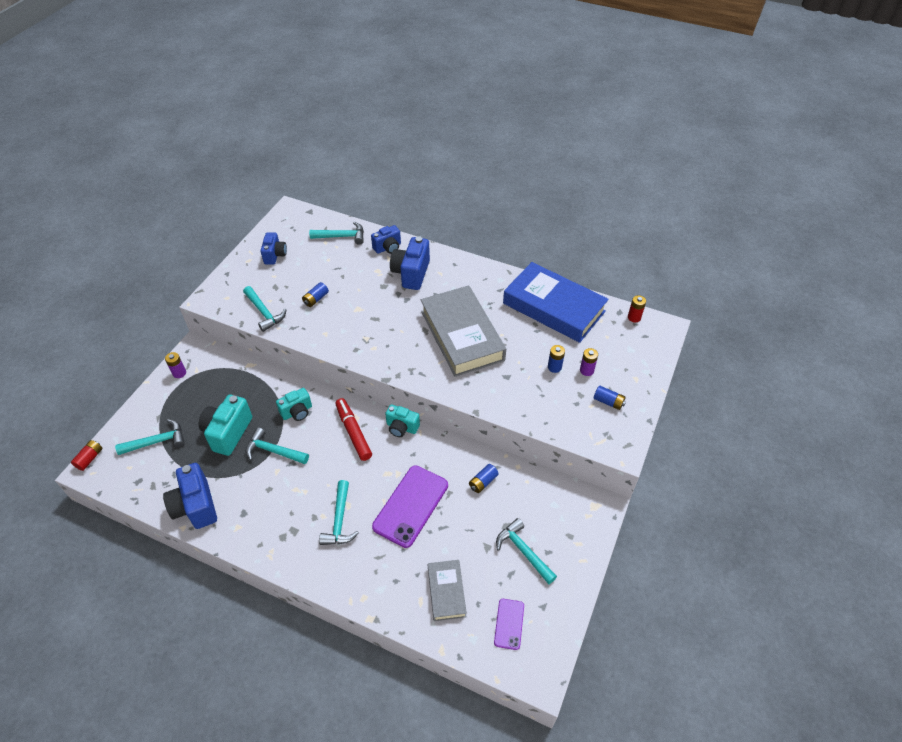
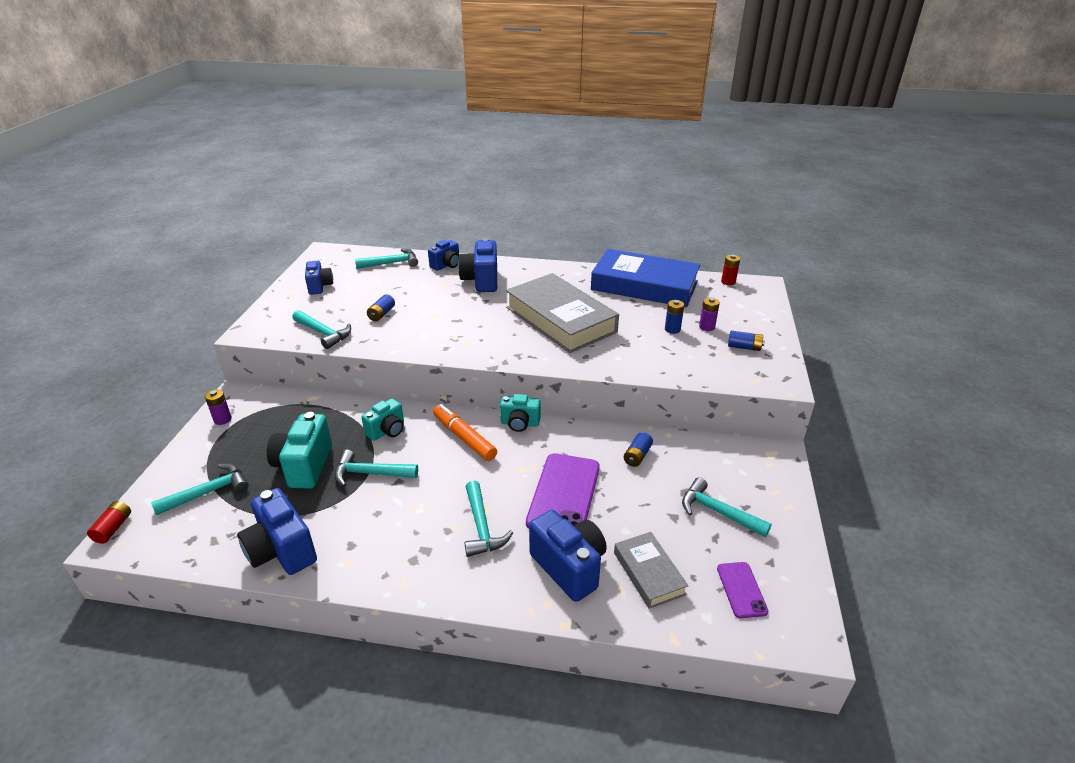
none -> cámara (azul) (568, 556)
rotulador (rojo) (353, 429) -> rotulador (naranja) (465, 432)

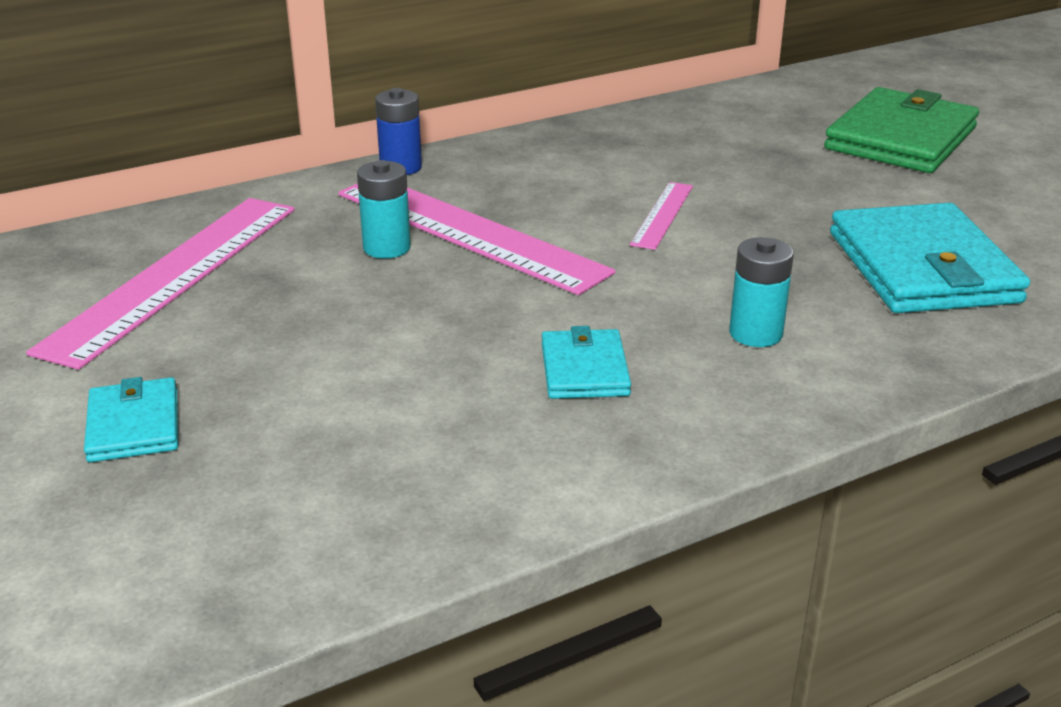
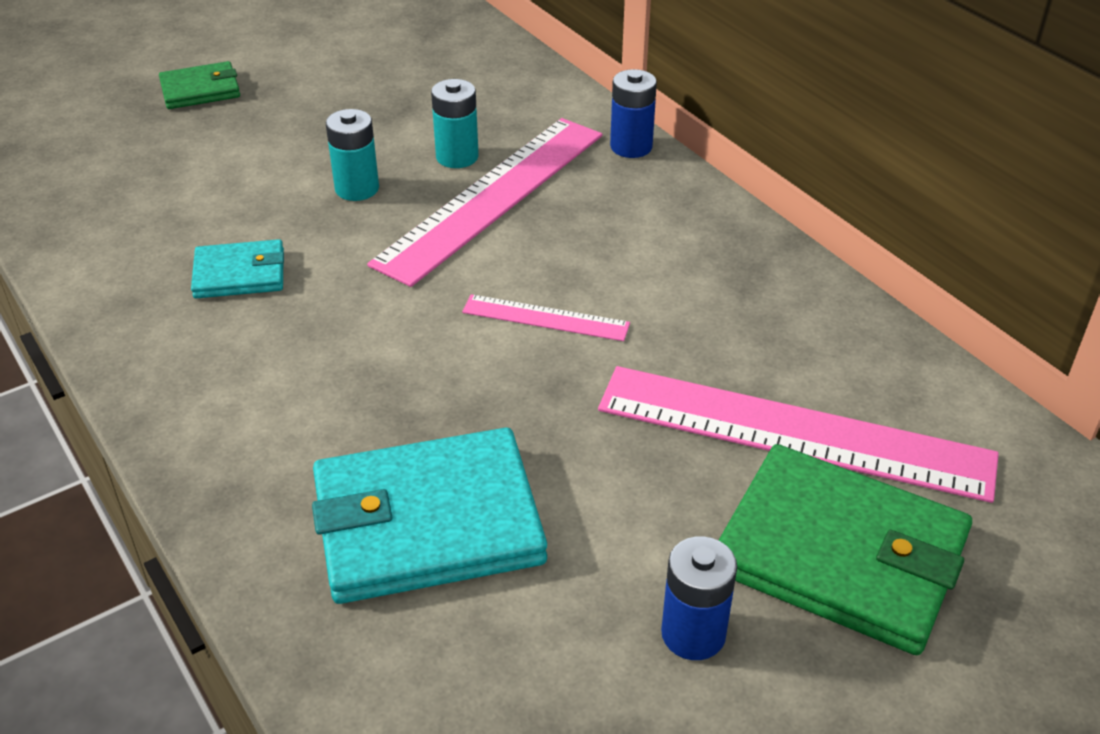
none -> pila (azul) (699, 598)
regla (rosa) (160, 284) -> regla (rosa) (798, 434), shifted
pila (turquesa) (761, 292) -> pila (turquesa) (352, 155), shifted
cartera (turquesa) (131, 419) -> cartera (verde) (199, 85)

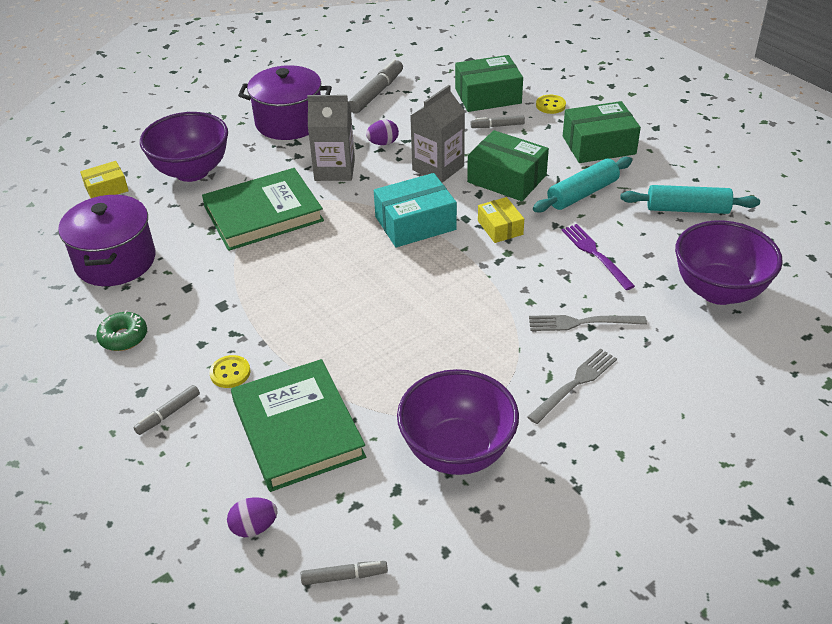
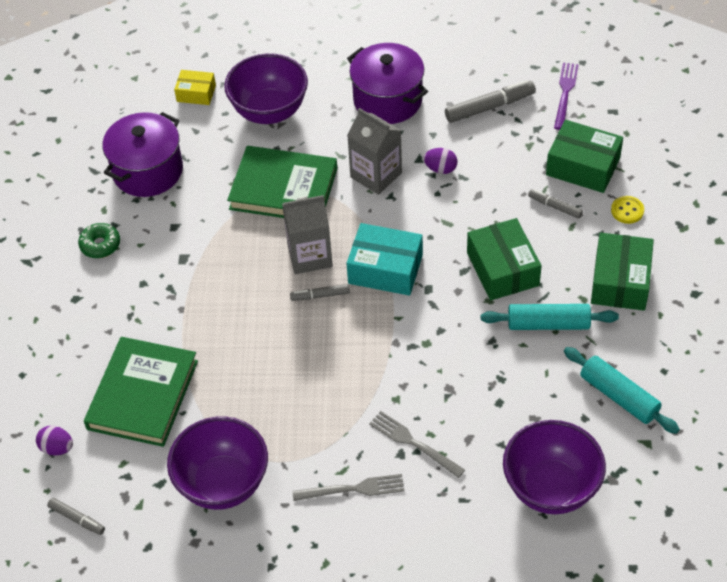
botón (amarillo) (230, 371) -> none
caja (amarillo) (501, 220) -> none
rotulador (gris) (166, 410) -> rotulador (gris) (320, 292), shifted
cartón de leche (gris) (437, 134) -> cartón de leche (gris) (307, 234), shifted
tenedor (morado) (598, 257) -> tenedor (morado) (566, 96), shifted
caja (verde) (602, 132) -> caja (verde) (622, 272), 75 degrees clockwise

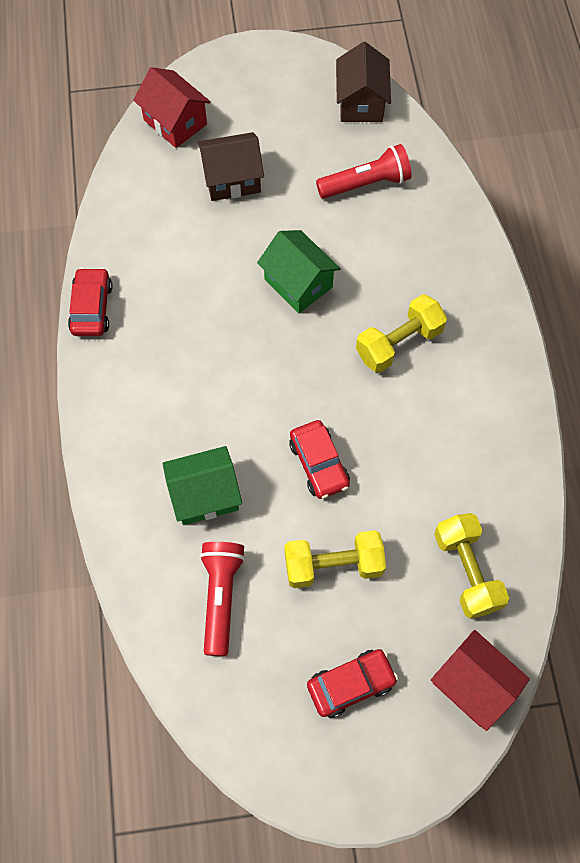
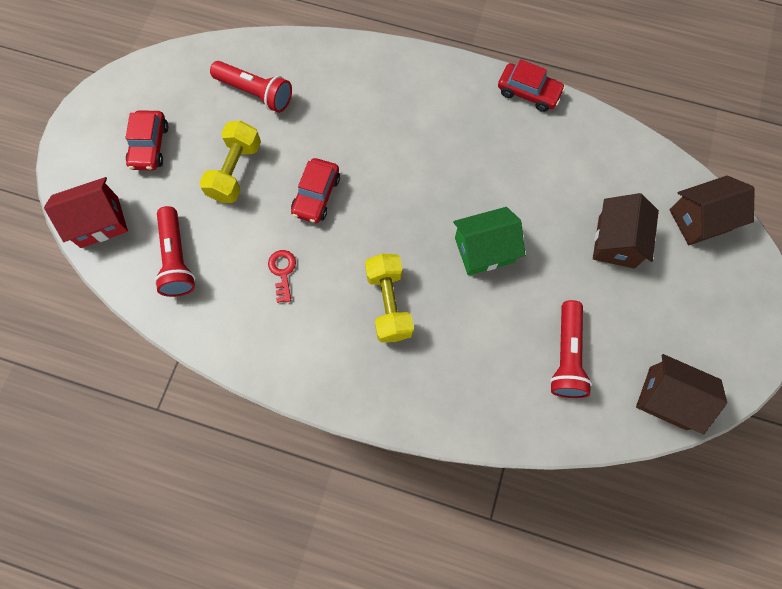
casa (verde) (202, 485) -> none
none -> llave (rojo) (282, 276)
mancuerna (amarillo) (471, 566) -> lámpara de mano (rojo) (174, 251)
casa (rojo) (172, 107) -> casa (marrón) (712, 210)
coche (rojo) (319, 459) -> coche (rojo) (315, 190), 75 degrees counterclockwise

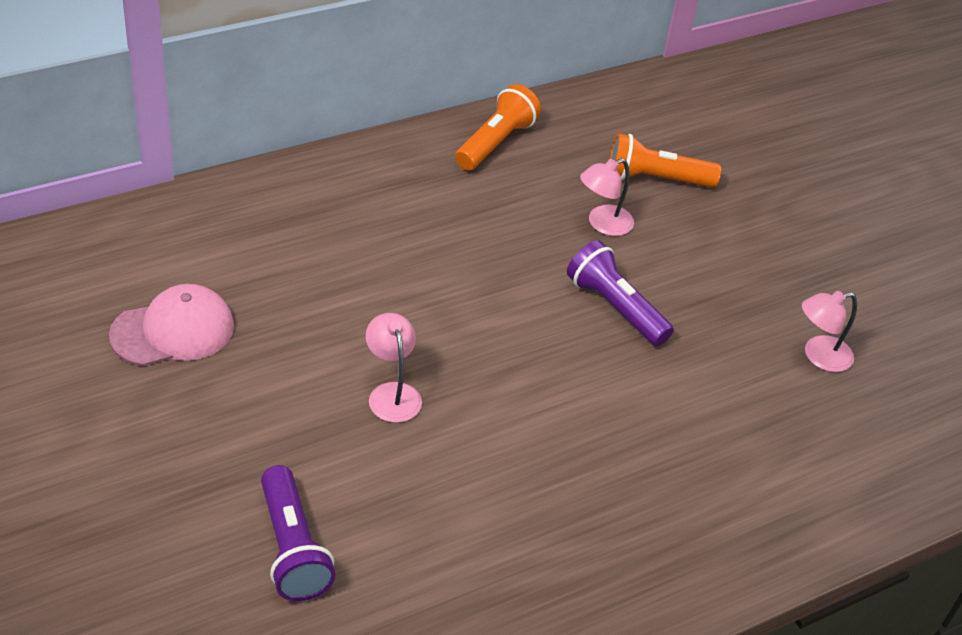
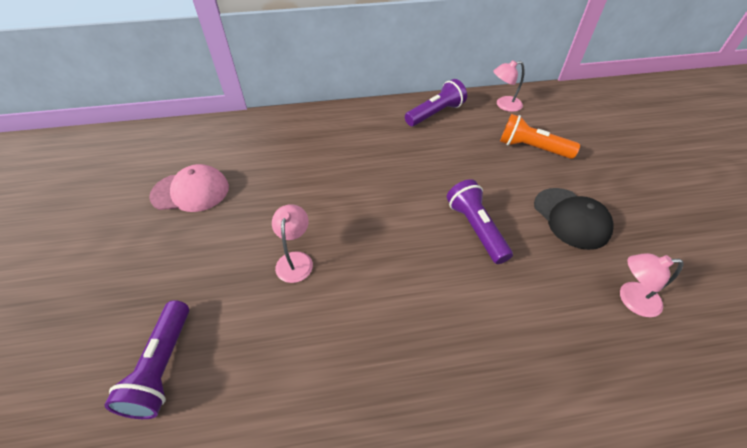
none -> gorra (negro) (573, 219)
lámpara (rosa) (607, 197) -> lámpara (rosa) (509, 86), shifted
lámpara de mano (naranja) (498, 127) -> lámpara de mano (morado) (436, 102)

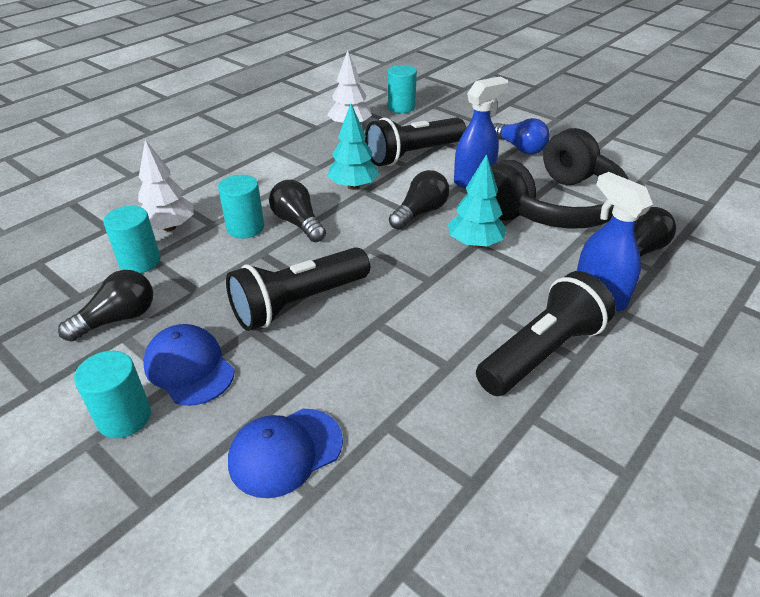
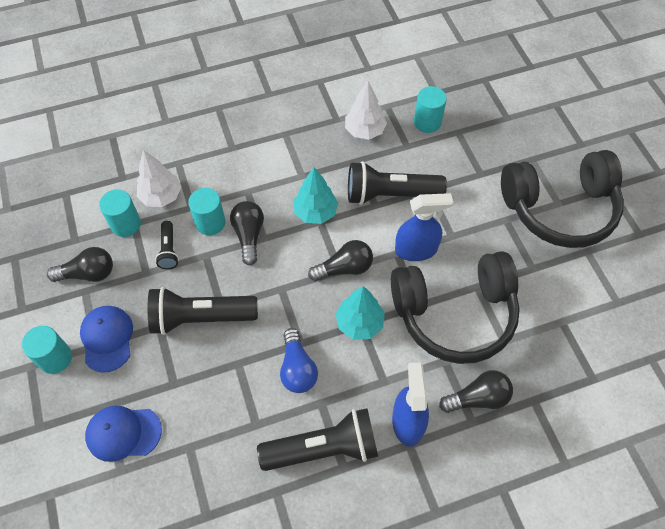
none -> lámpara de mano (negro) (167, 245)
none -> auriculares (negro) (562, 199)
bombilla (azul) (521, 136) -> bombilla (azul) (299, 360), shifted

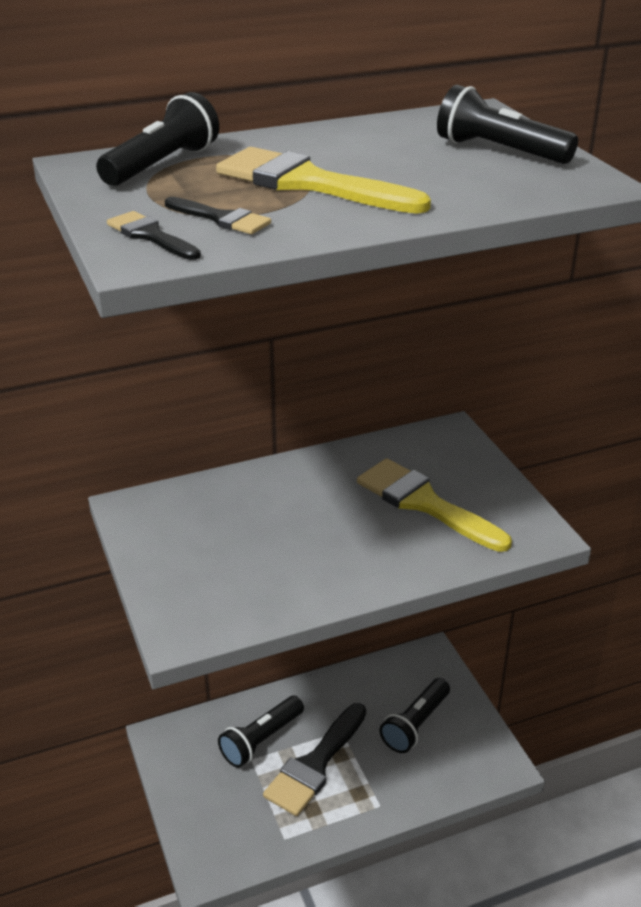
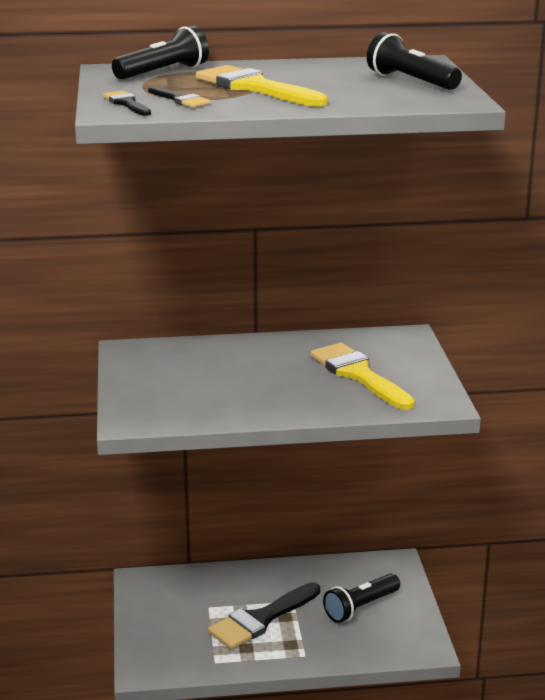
lámpara de mano (negro) (261, 732) -> none

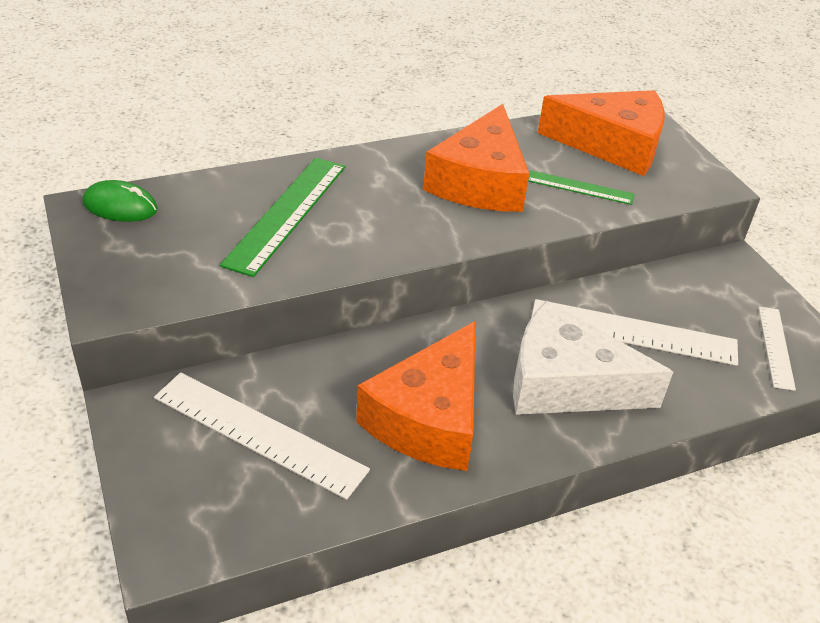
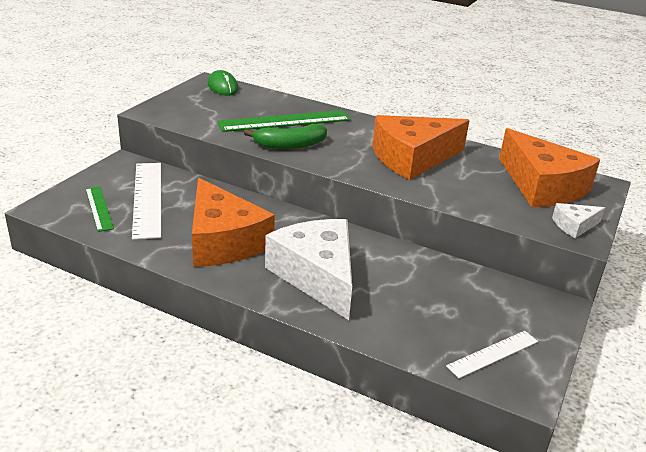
regla (blanco) (634, 332) -> none
none -> plátano (verde) (285, 136)
none -> queso (blanco) (578, 220)
regla (verde) (581, 187) -> regla (verde) (100, 209), shifted
queso (naranja) (416, 396) -> queso (naranja) (233, 222), 105 degrees counterclockwise

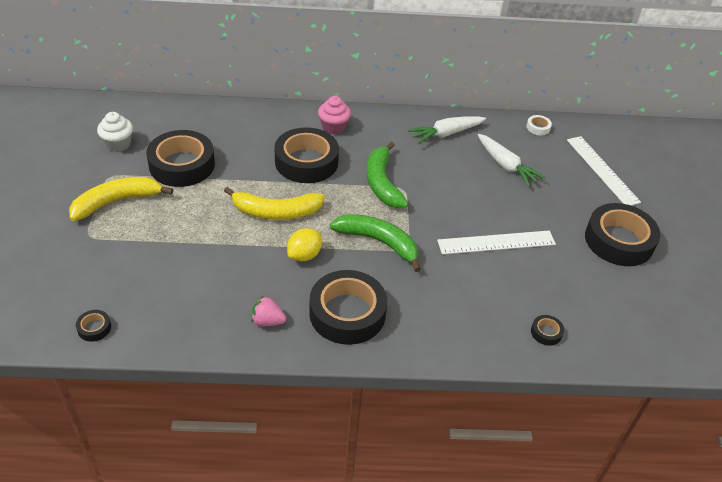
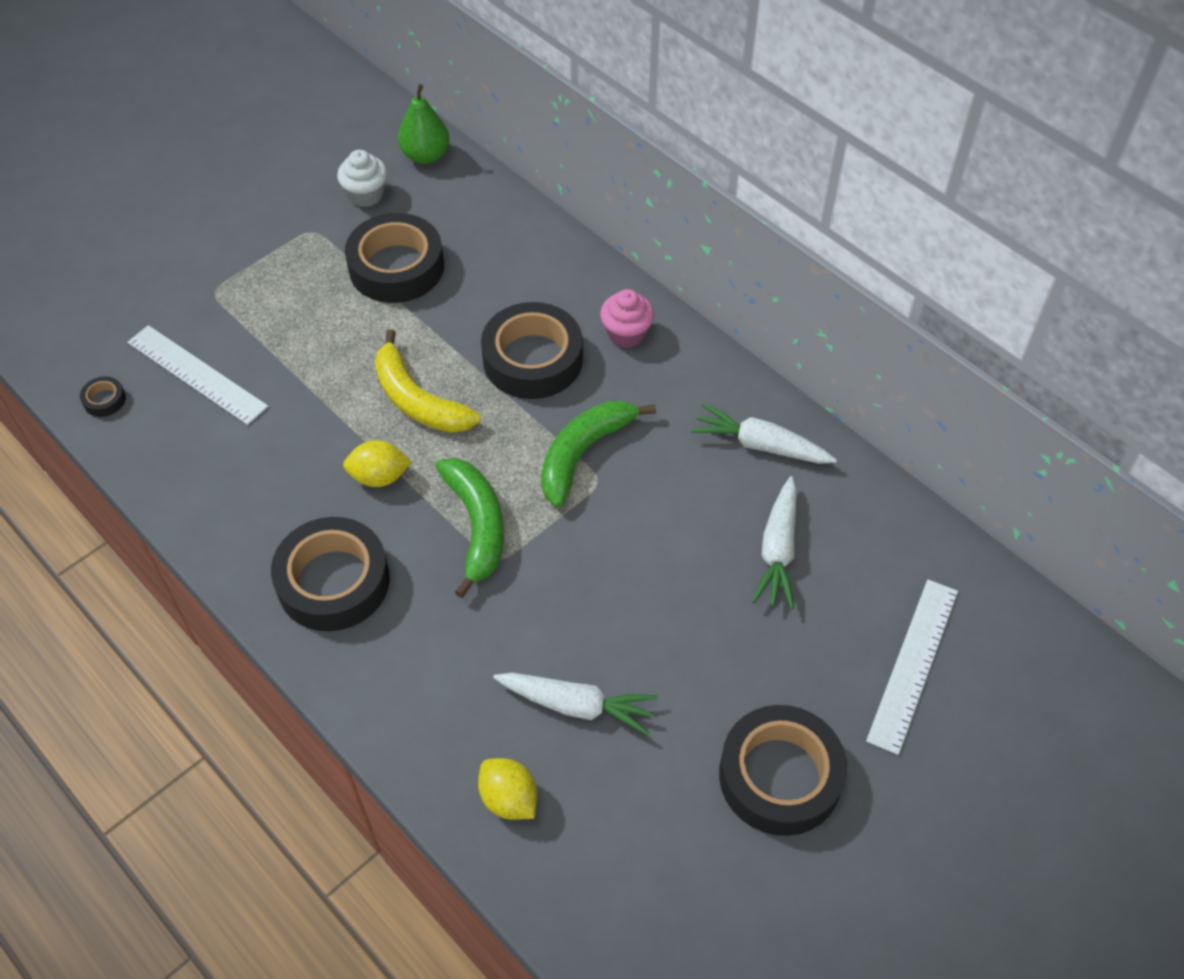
plátano (amarillo) (121, 199) -> none
fresa (rosa) (268, 311) -> none
cinta adhesiva (blanco) (539, 125) -> none
none -> pera (verde) (423, 124)
none -> zanahoria (blanco) (575, 704)
regla (blanco) (496, 243) -> regla (blanco) (198, 375), shifted
cinta adhesiva (negro) (547, 330) -> limón (amarillo) (507, 789)

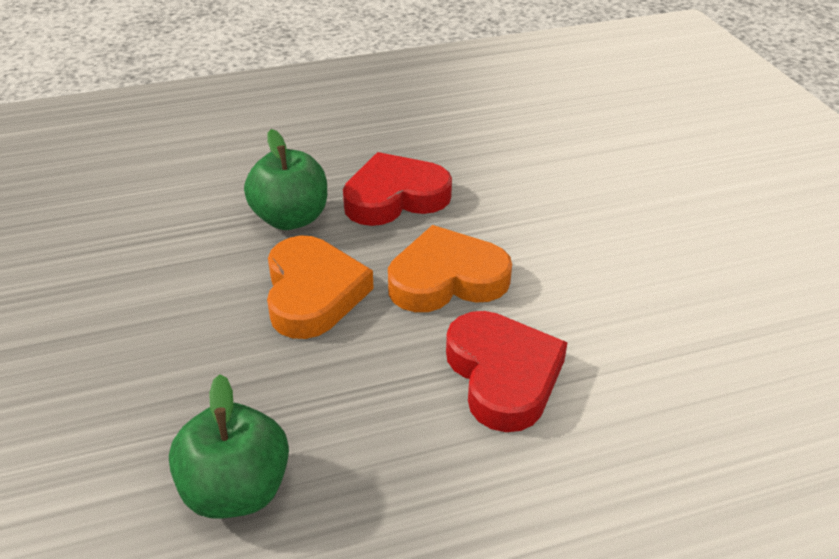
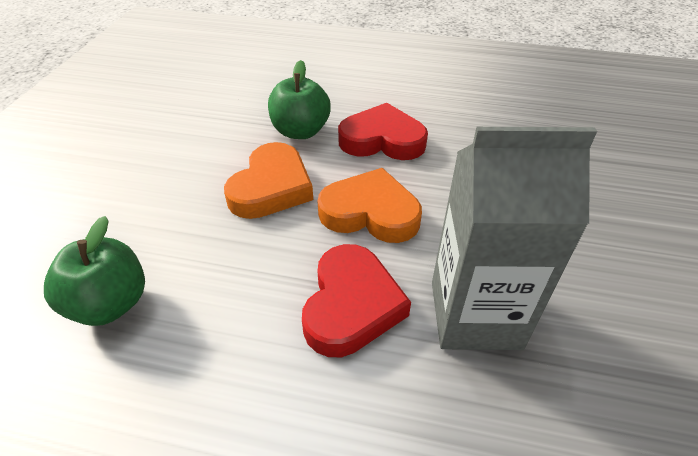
none -> cartón de leche (gris) (514, 238)

